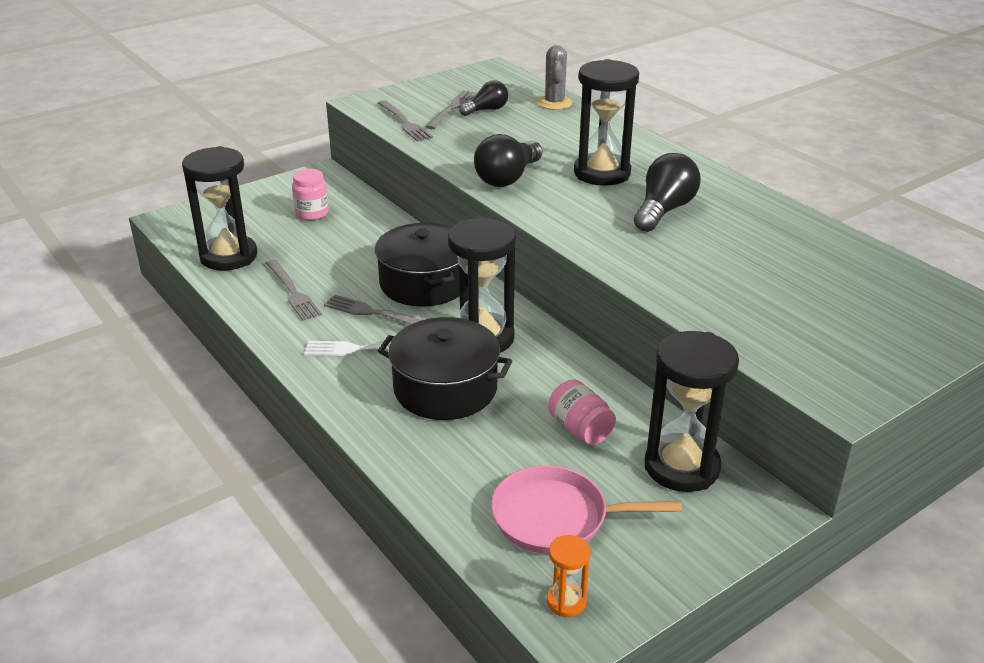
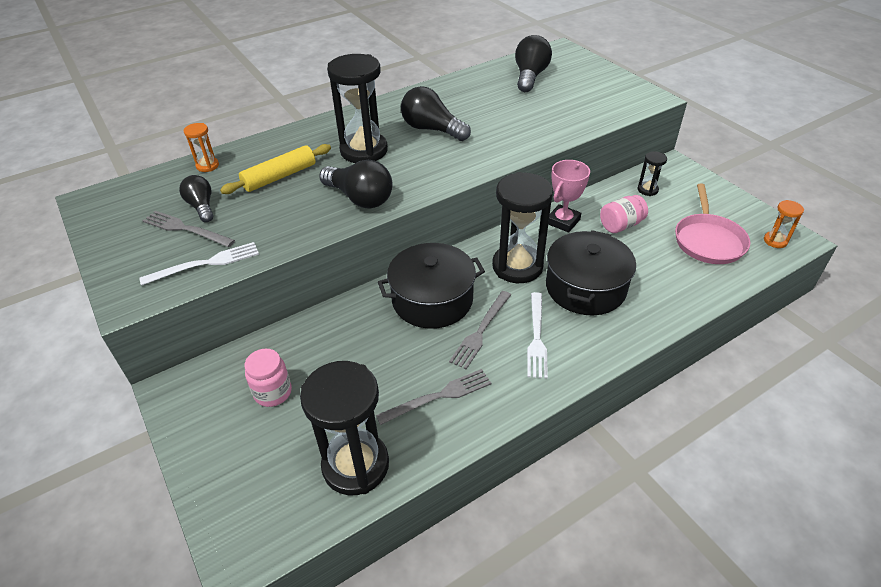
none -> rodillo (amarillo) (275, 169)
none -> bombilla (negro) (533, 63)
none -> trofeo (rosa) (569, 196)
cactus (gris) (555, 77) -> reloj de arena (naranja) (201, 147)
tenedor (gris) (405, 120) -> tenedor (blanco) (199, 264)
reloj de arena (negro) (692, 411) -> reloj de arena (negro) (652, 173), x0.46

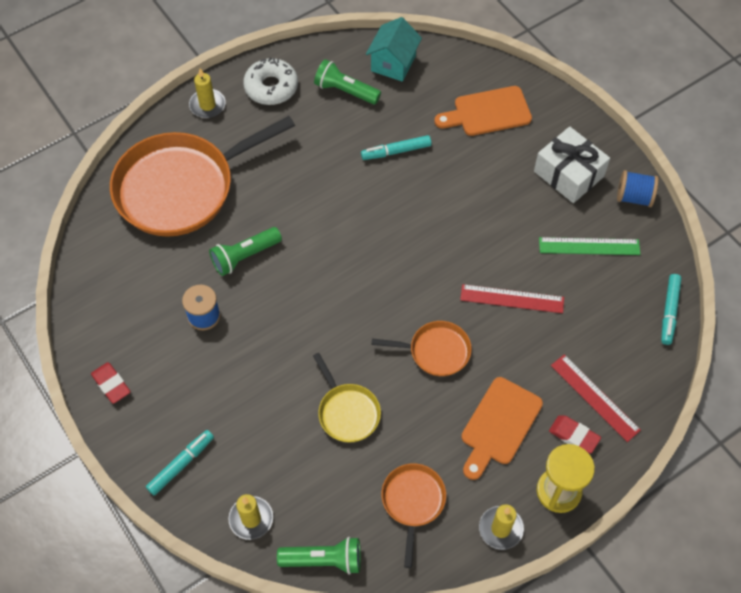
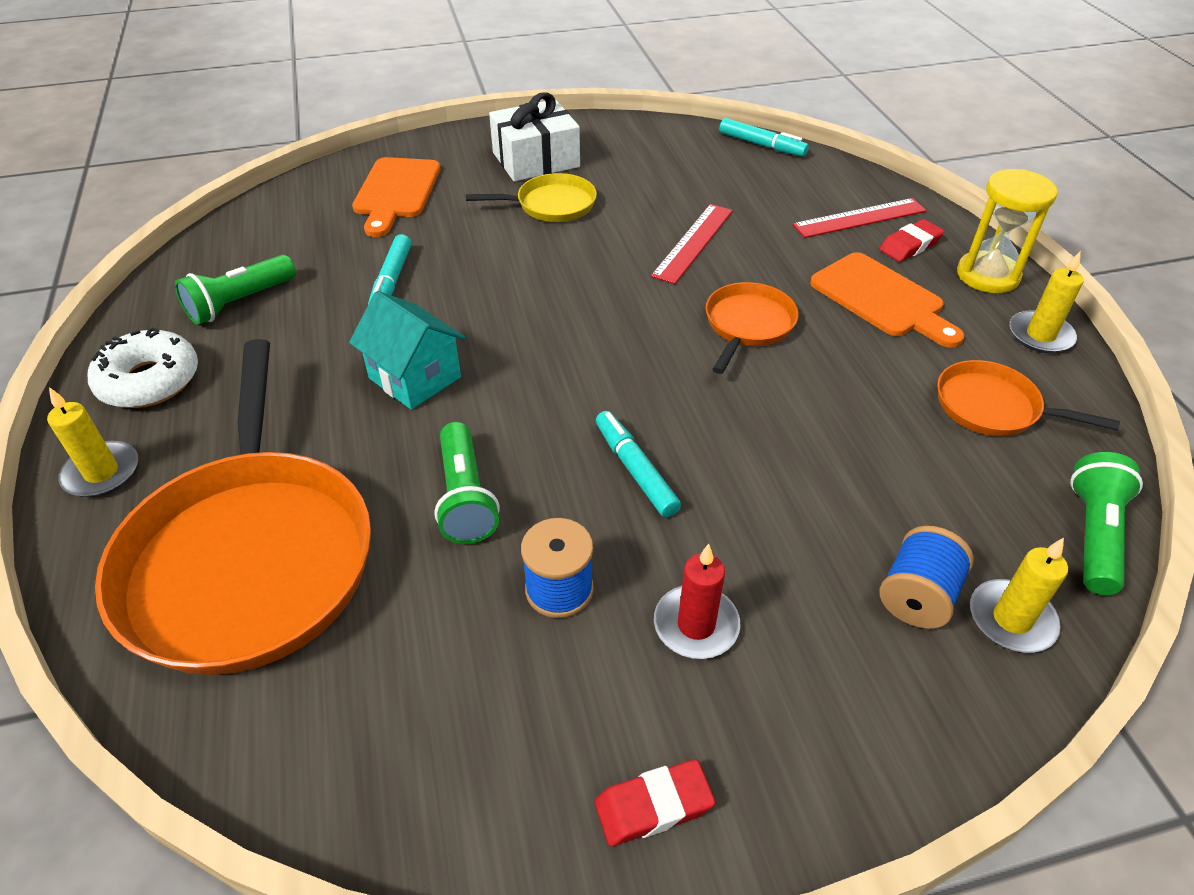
regla (verde) (589, 246) -> none
none -> vela (rojo) (697, 601)
rotulador (turquesa) (180, 463) -> rotulador (turquesa) (638, 464), shifted
sartén (amarillo) (347, 398) -> sartén (amarillo) (531, 197), shifted
casa (turquesa) (394, 49) -> casa (turquesa) (407, 350), shifted
carrete (azul) (638, 188) -> carrete (azul) (926, 577), shifted

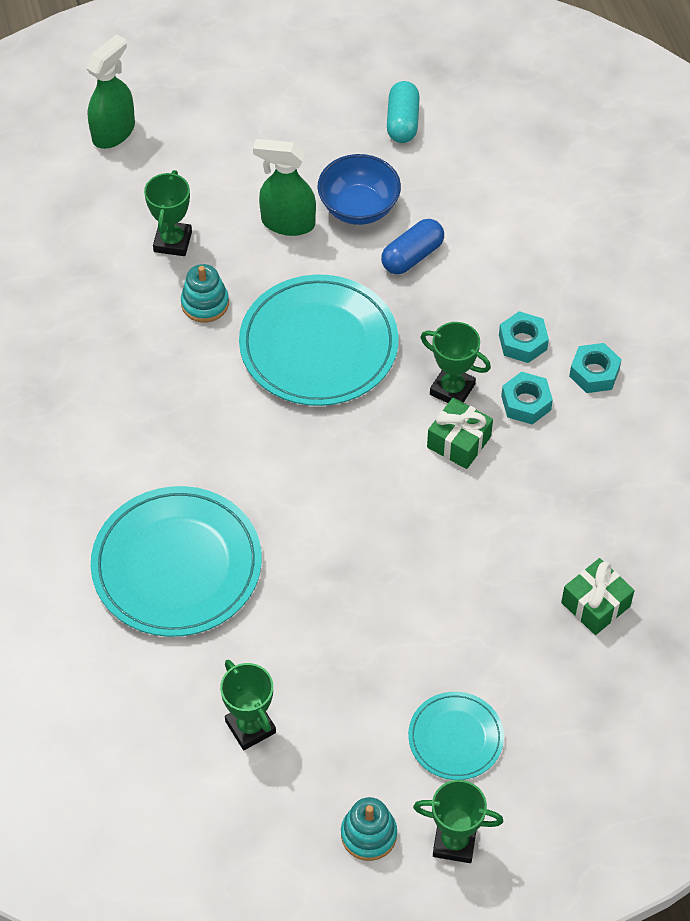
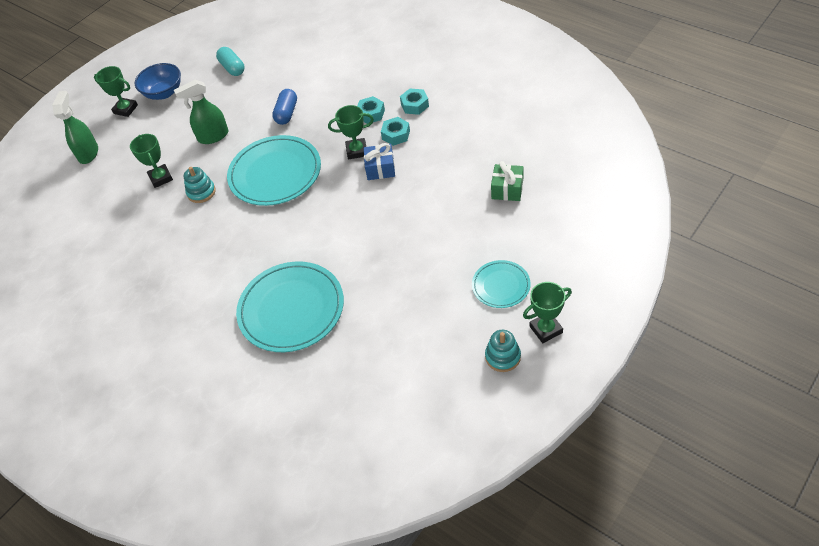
trofeo (verde) (248, 705) -> trofeo (verde) (116, 91), shifted
cuenco (azul) (359, 189) -> cuenco (azul) (158, 81), shifted
regalo (verde) (460, 433) -> regalo (azul) (379, 161)

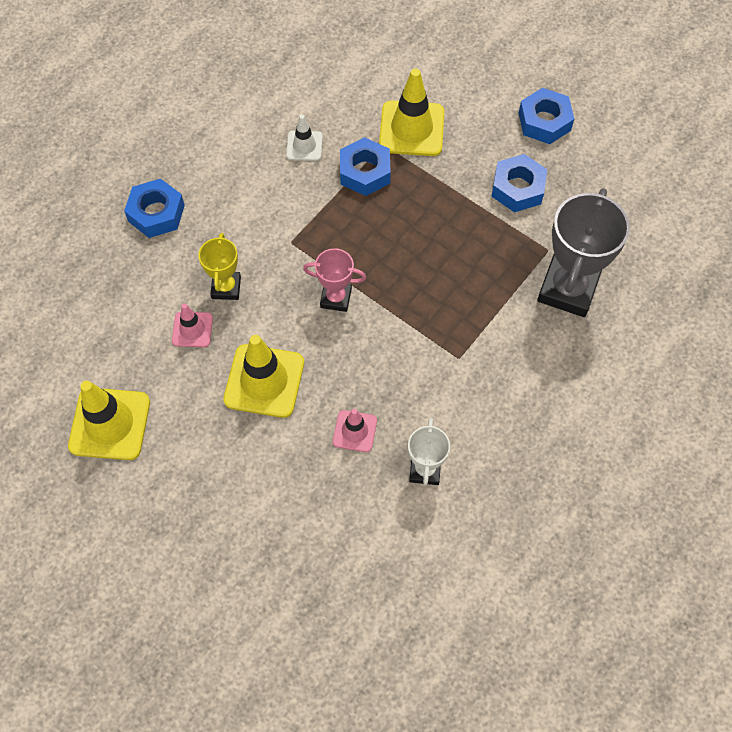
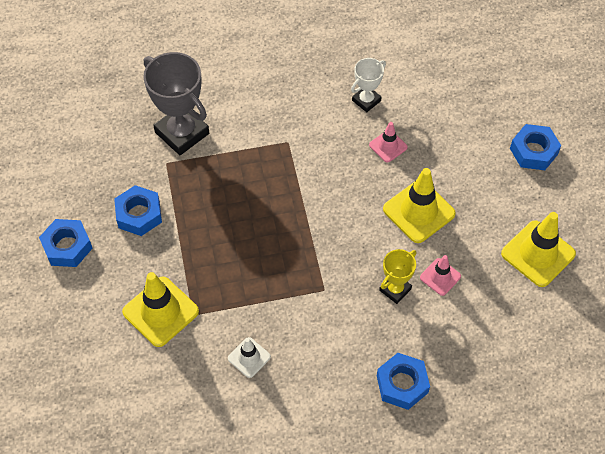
trofeo (rosa) (334, 280) -> none
tuerca (azul) (365, 166) -> tuerca (azul) (535, 147), shifted
trofeo (gris) (583, 252) -> trofeo (gris) (176, 103), 75 degrees clockwise

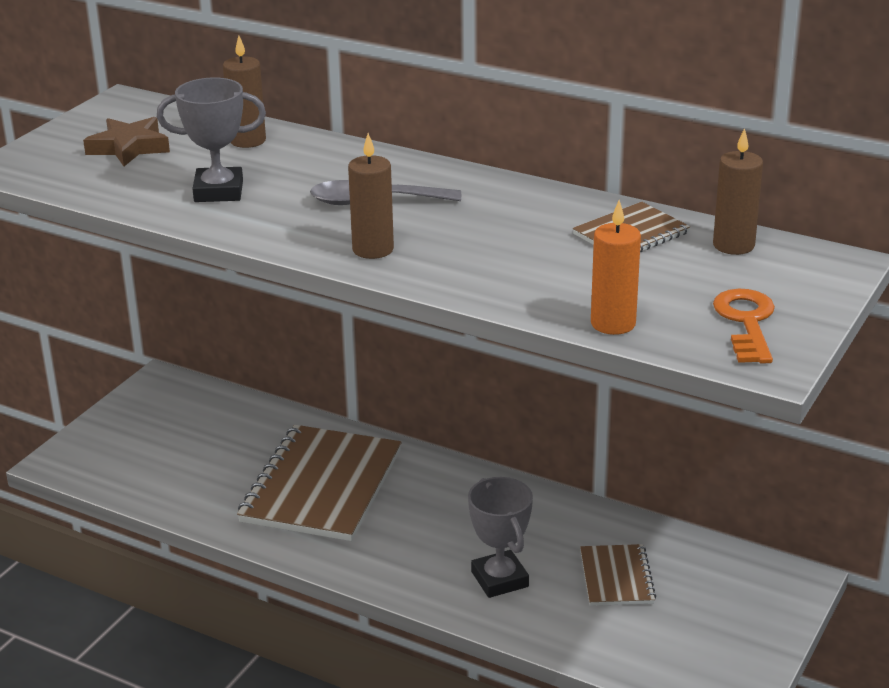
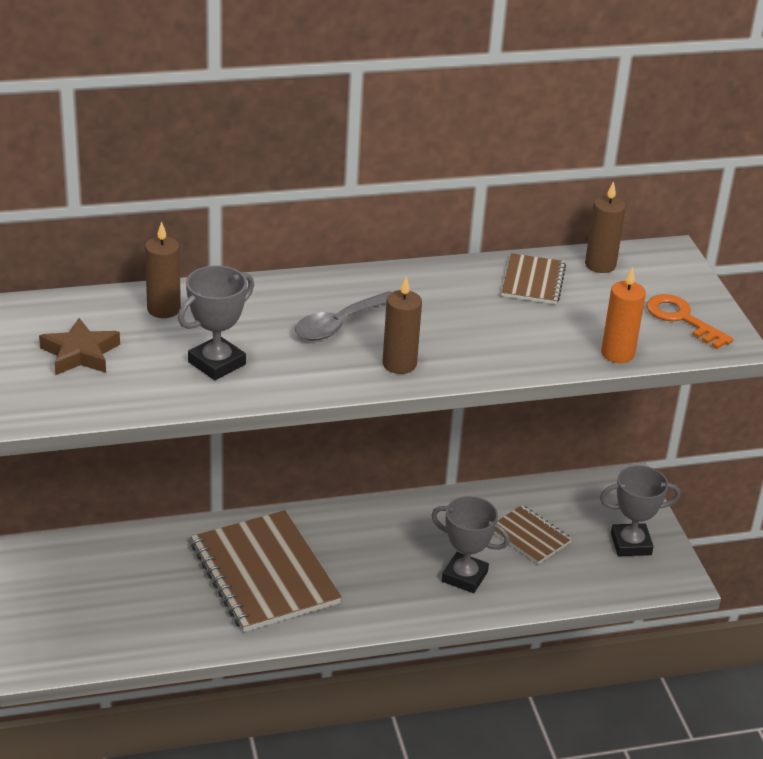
none -> trofeo (gris) (640, 510)

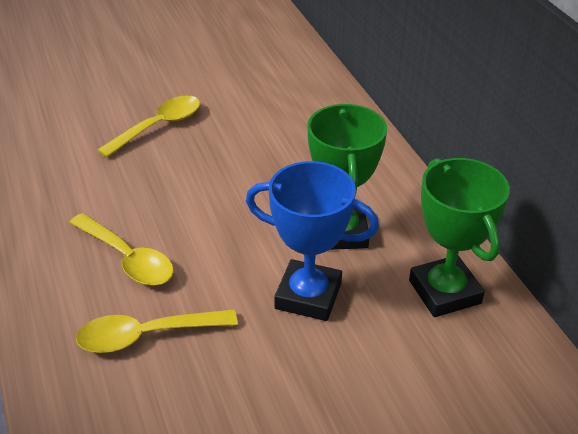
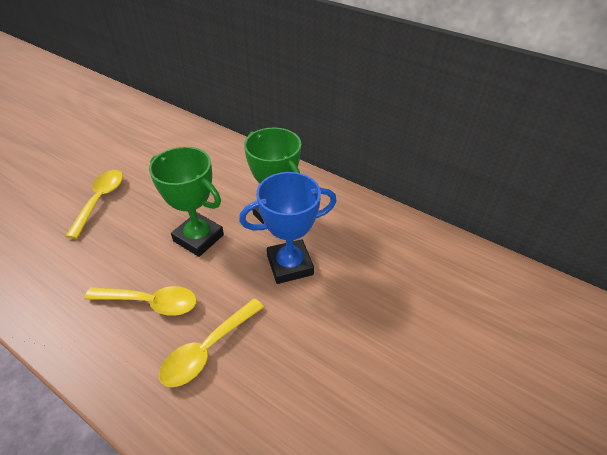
trofeo (verde) (459, 237) -> trofeo (verde) (186, 202), shifted

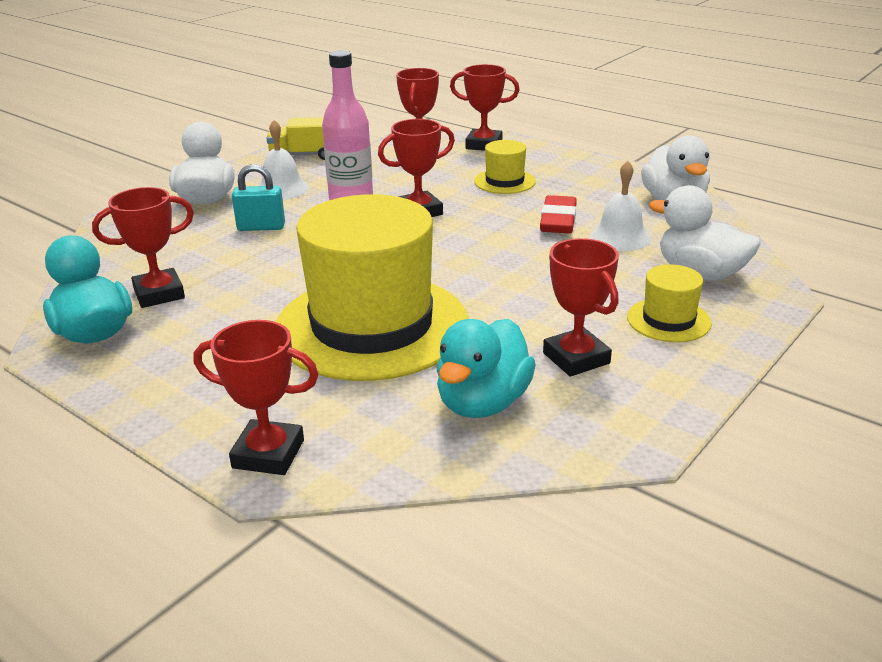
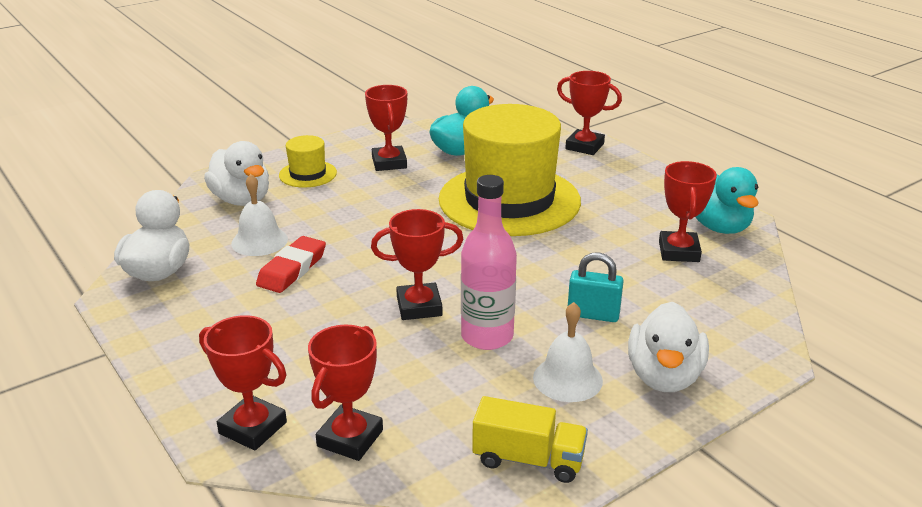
sombrero (amarillo) (505, 167) -> none
trofeo (rojo) (143, 247) -> trofeo (rojo) (688, 211), 75 degrees counterclockwise

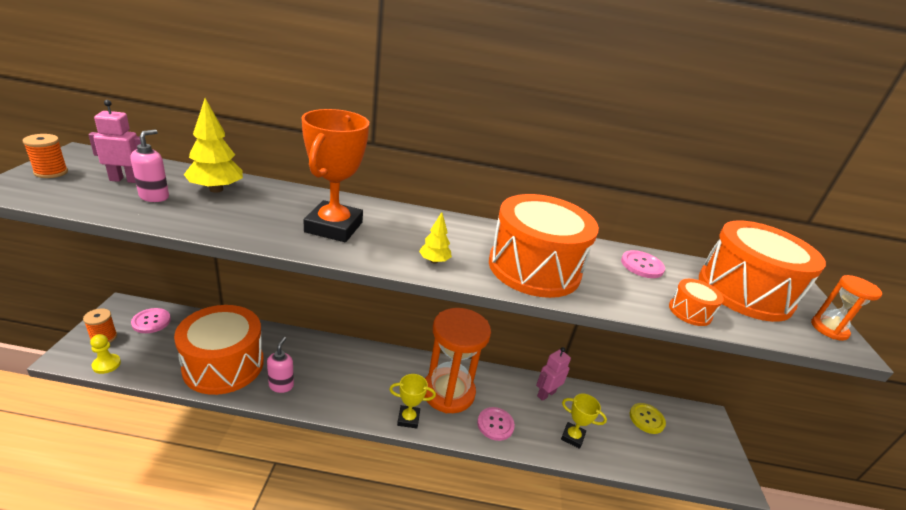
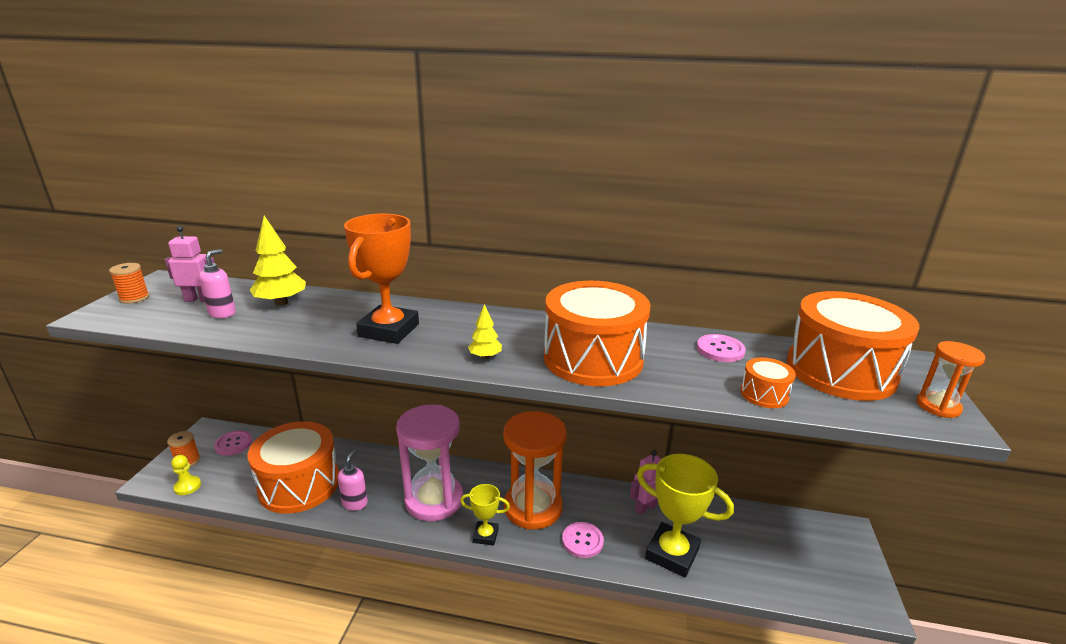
botón (amarillo) (648, 418) -> none
none -> reloj de arena (rosa) (429, 462)
trofeo (amarillo) (584, 421) -> trofeo (amarillo) (685, 515), x1.86

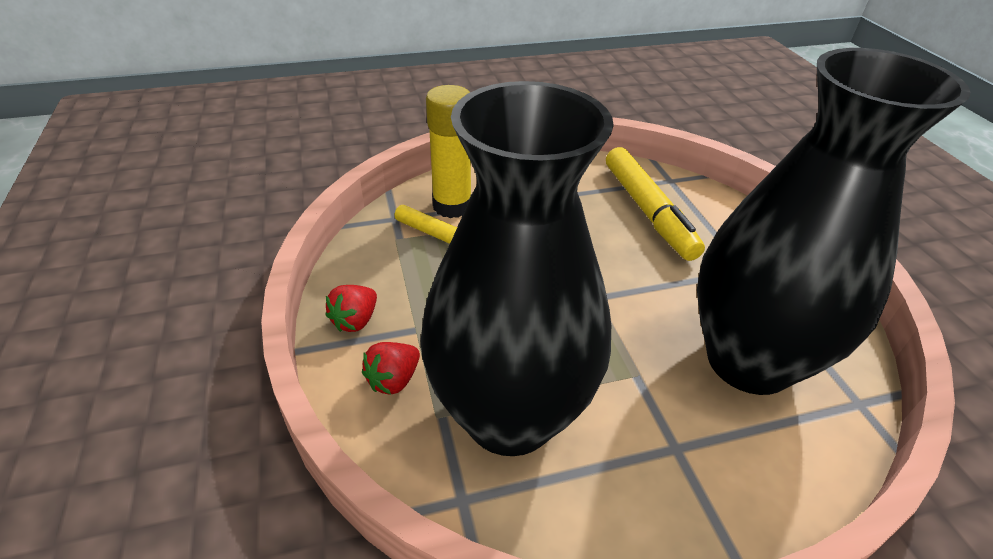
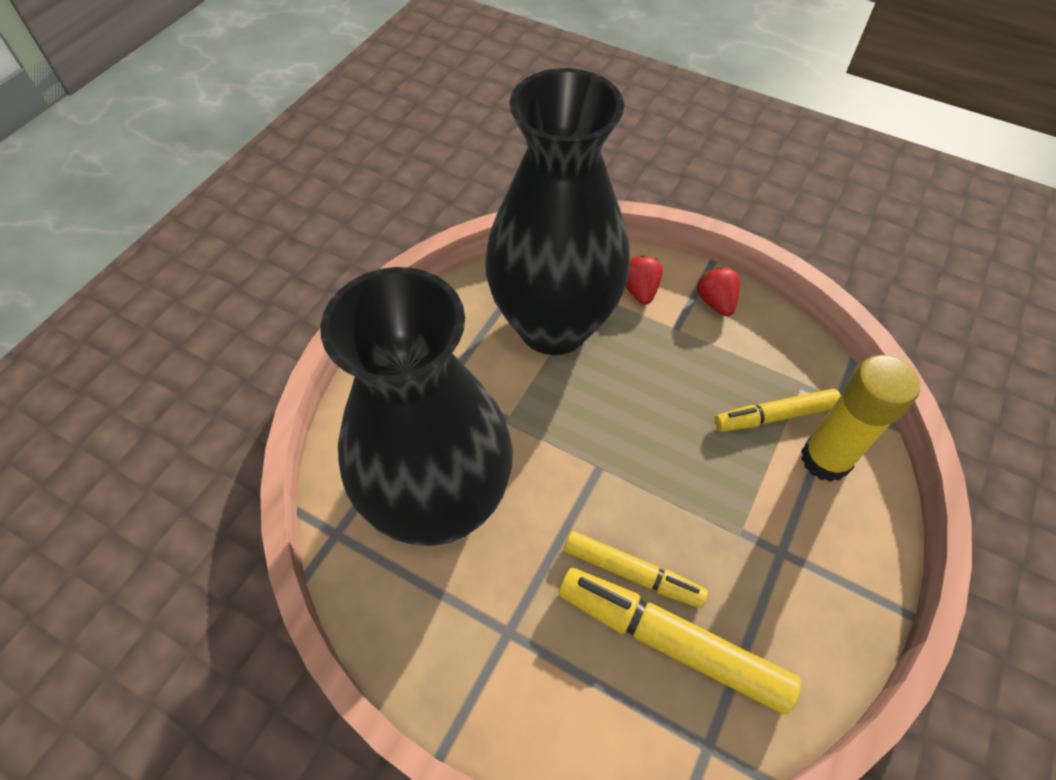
none -> rotulador (amarillo) (636, 569)

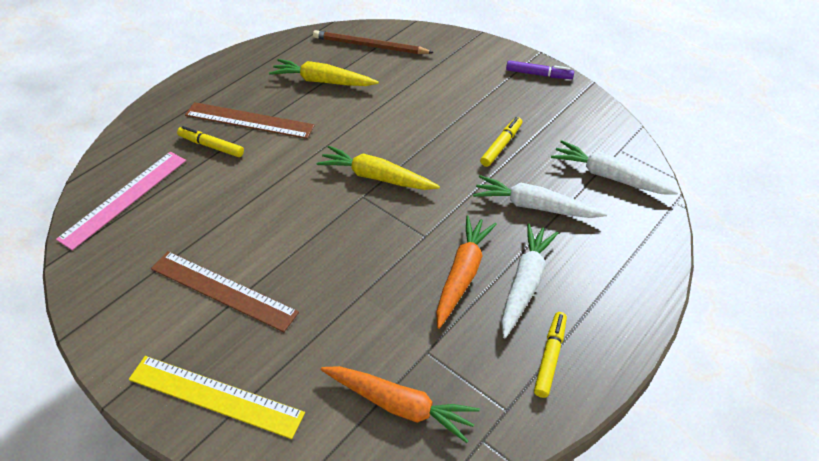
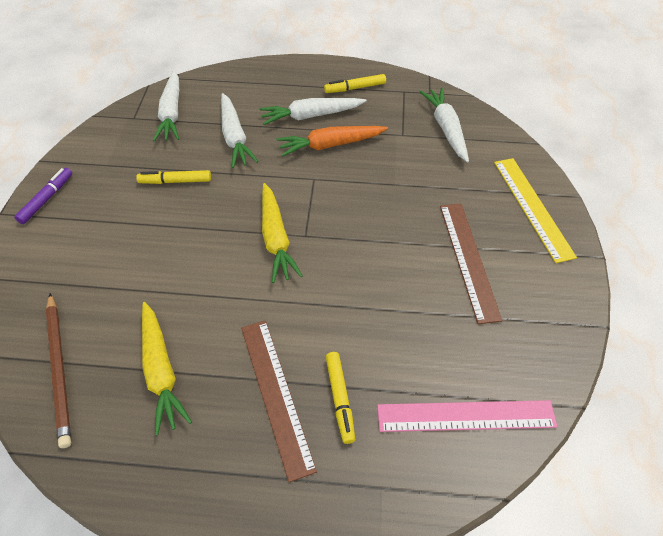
zanahoria (naranja) (400, 404) -> zanahoria (blanco) (444, 125)
rotulador (morado) (540, 69) -> rotulador (morado) (43, 196), 45 degrees clockwise

